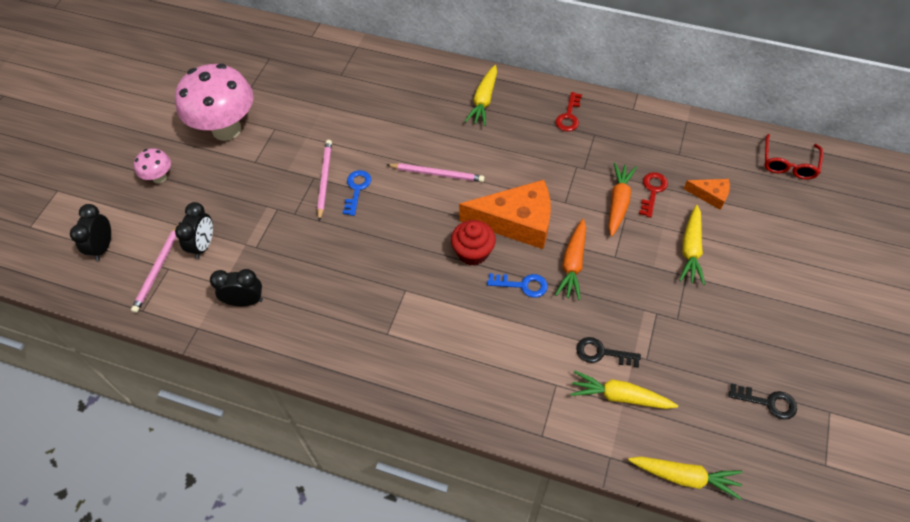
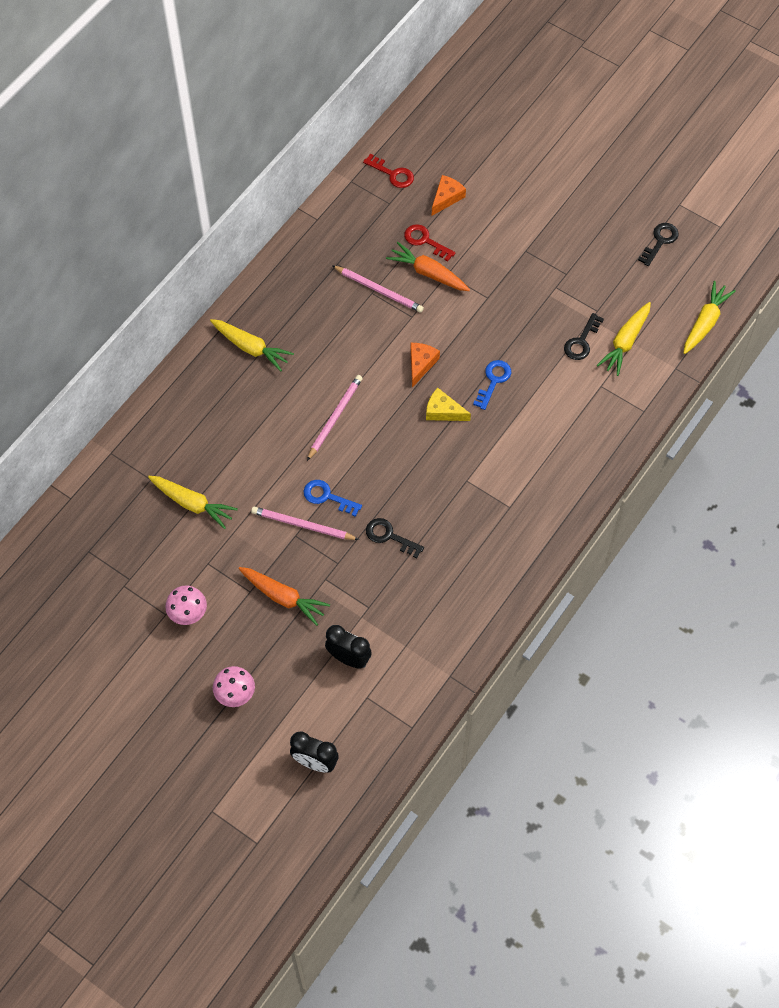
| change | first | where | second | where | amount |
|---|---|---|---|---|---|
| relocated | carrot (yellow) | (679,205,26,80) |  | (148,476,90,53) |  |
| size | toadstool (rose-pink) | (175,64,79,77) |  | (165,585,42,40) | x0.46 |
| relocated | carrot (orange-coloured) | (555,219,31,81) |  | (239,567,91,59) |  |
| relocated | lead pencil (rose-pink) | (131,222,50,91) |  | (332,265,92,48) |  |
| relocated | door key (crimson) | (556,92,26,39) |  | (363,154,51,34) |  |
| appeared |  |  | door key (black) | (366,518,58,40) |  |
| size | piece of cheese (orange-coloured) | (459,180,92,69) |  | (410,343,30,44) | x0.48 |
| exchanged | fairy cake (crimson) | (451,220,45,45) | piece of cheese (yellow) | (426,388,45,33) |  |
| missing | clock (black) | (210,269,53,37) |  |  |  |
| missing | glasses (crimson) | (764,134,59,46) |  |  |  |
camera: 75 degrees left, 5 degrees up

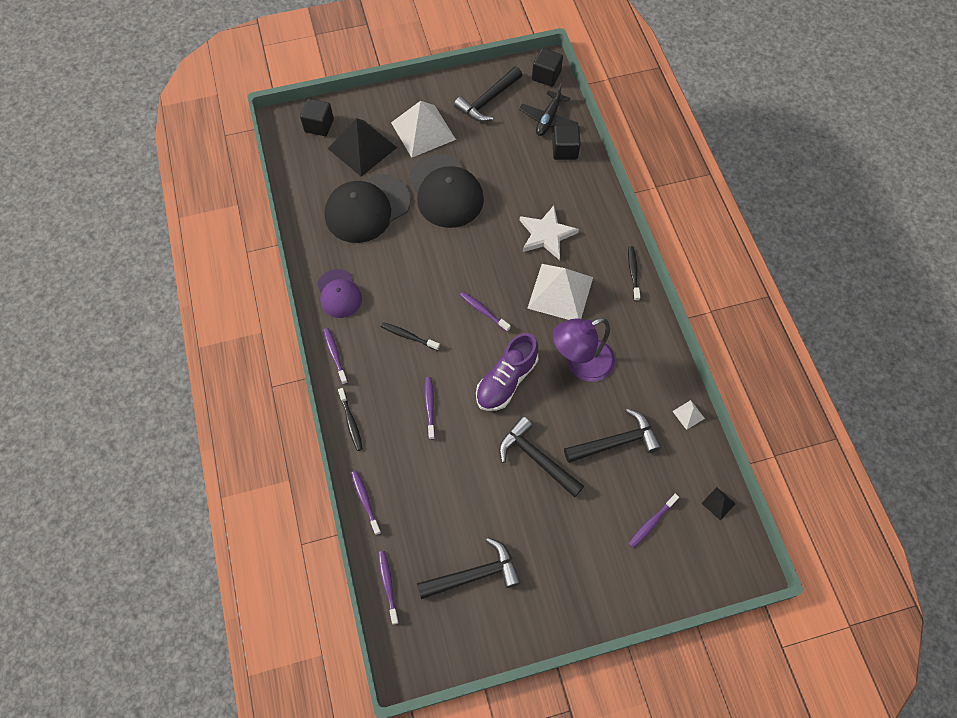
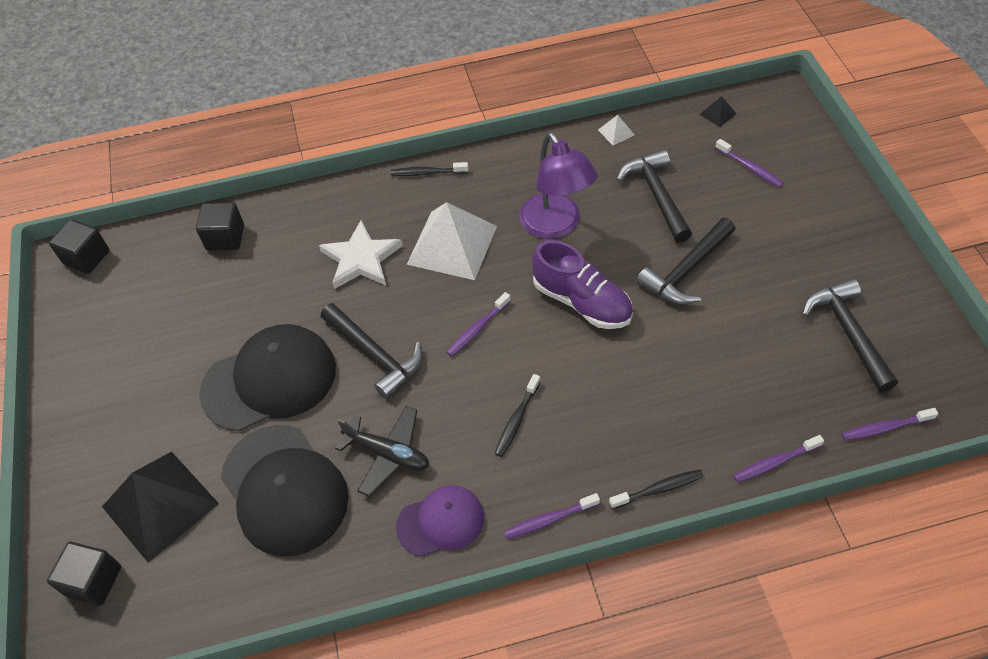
| change | first | where | second | where | amount |
|---|---|---|---|---|---|
| relocated | carpenter's hammer (black) | (454,66,68,56) |  | (321,303,102,96) |  |
| relocated | plane (black) | (519,83,59,53) |  | (335,406,94,90) |  |
| missing | pyramid shape (pure white) | (391,101,65,57) |  |  |  |
| missing | toothbrush (purple) | (425,377,10,63) |  |  |  |
camera: 85 degrees left, 10 degrees down

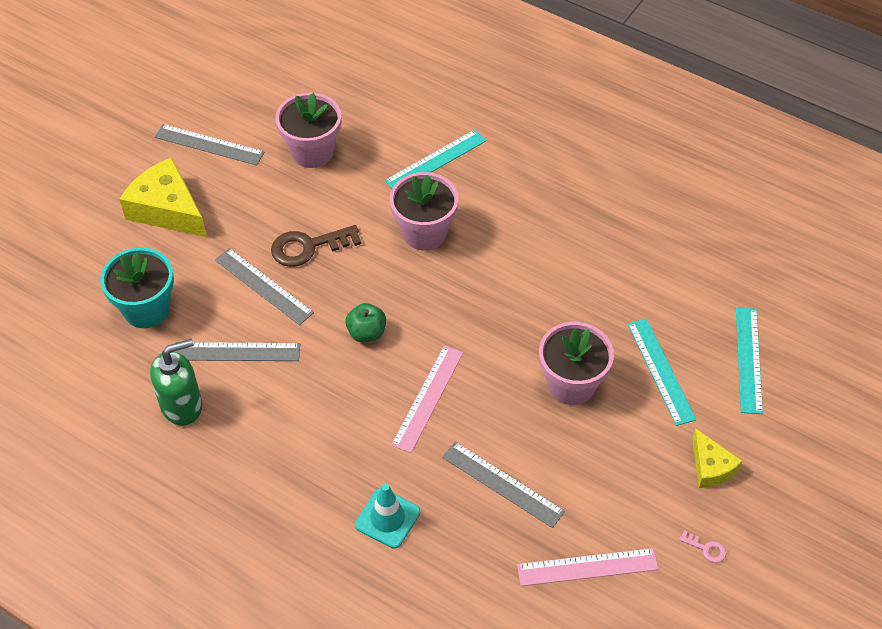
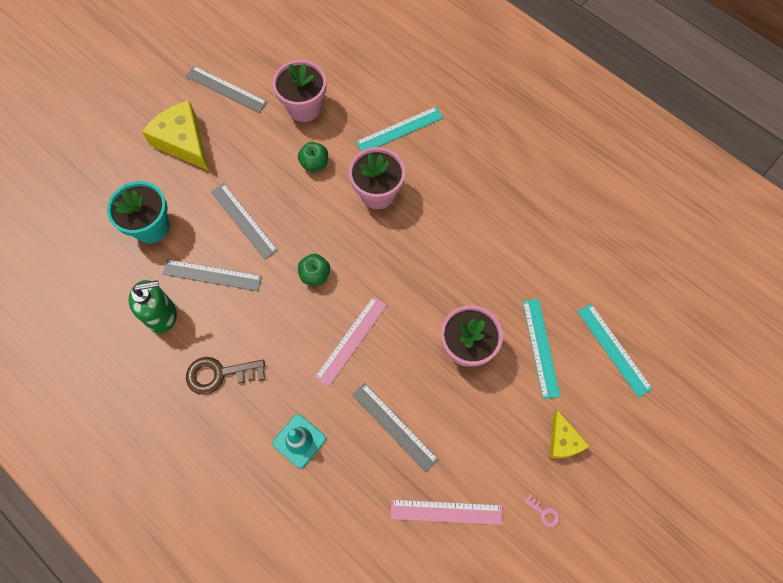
| change | first | where | second | where | amount |
|---|---|---|---|---|---|
| relocated | door key (dark brown) | (271,225,91,42) |  | (186,357,79,38) |  |
| appeared |  |  | apple (leaf-green) | (298,142,30,30) |  |
| spun | ruler (turquoise) | (736,307,27,107) |  | (578,304,75,94) | 45 degrees counterclockwise |
camera: 10 degrees right, 15 degrees up

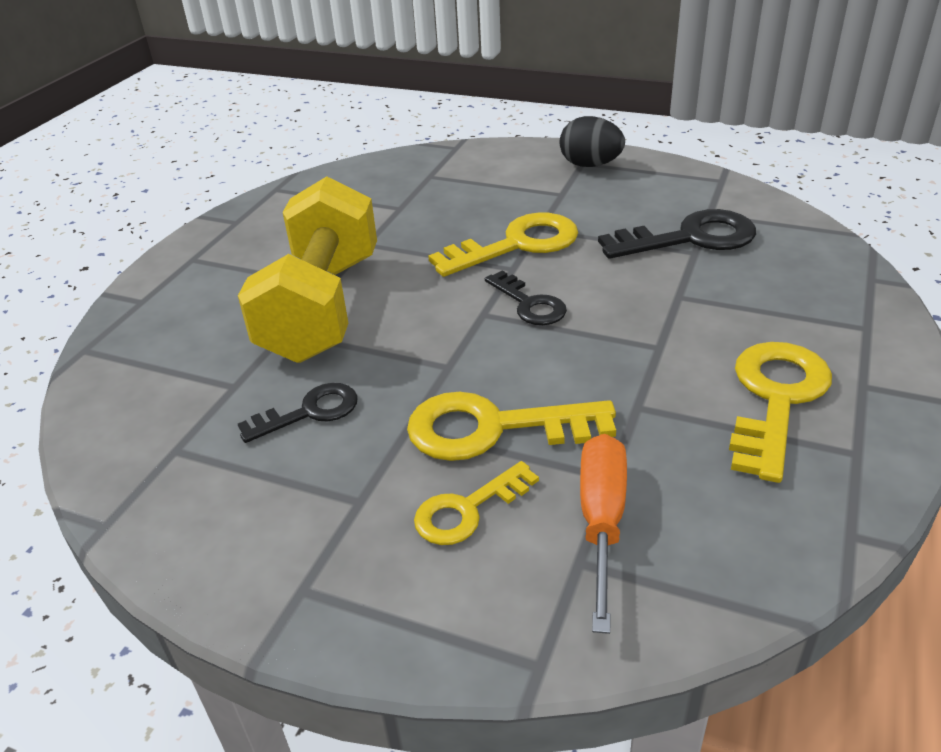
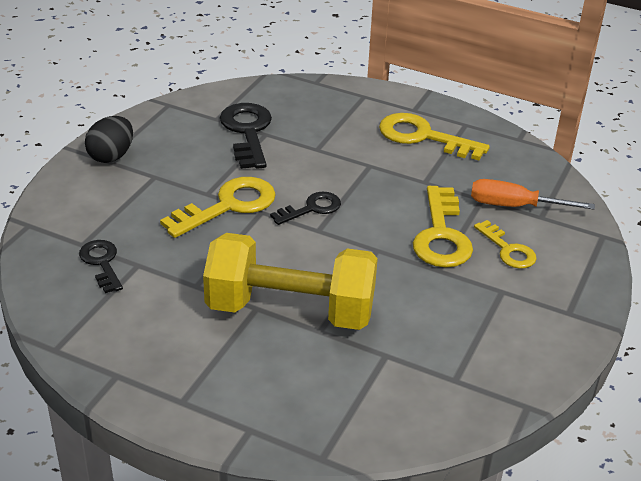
| change | first | where | second | where | amount |
|---|---|---|---|---|---|
| relocated | door key (black) | (238,383,120,60) |  | (79,240,44,53) |  |
| spun | door key (yellow) | (428,212,150,65) |  | (160,177,116,61) | 75 degrees clockwise |
camera: 90 degrees left, 0 degrees up

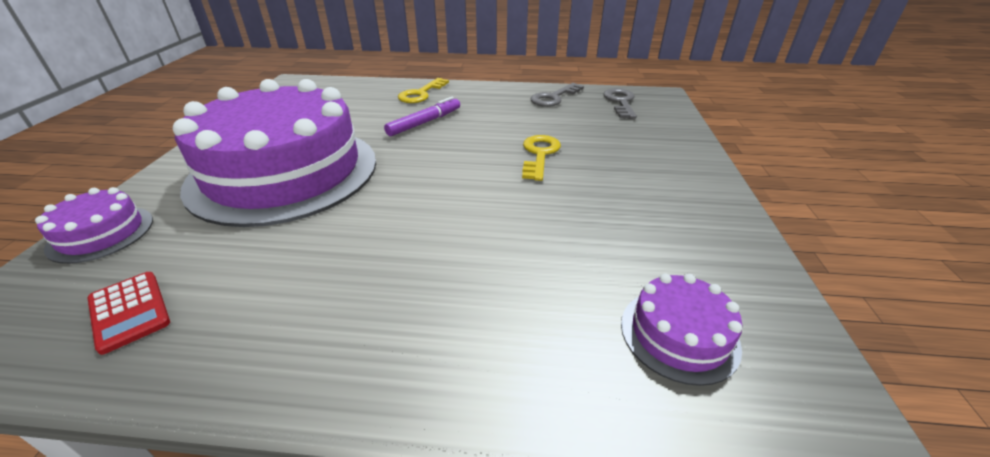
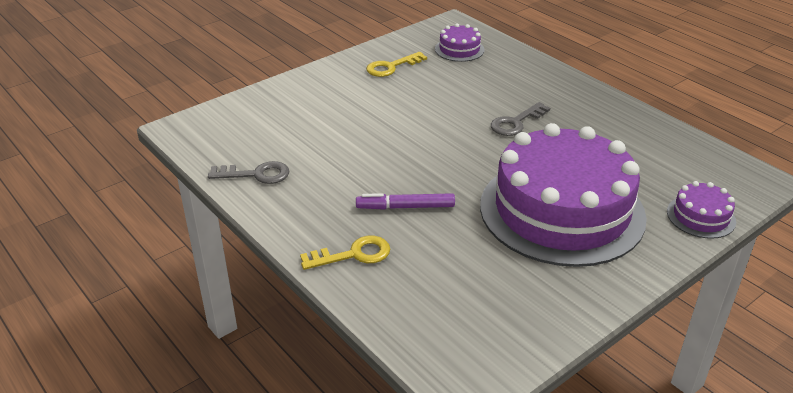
| change | first | where | second | where | amount |
|---|---|---|---|---|---|
| relocated | door key (yellow) | (522,135,39,46) |  | (366,52,61,25) |  |
| relocated | door key (ash-grey) | (603,88,34,31) |  | (491,102,59,34) |  |
| missing | pocket calculator (crimson) | (88,272,82,83) |  |  |  |
camera: 135 degrees left, 0 degrees up

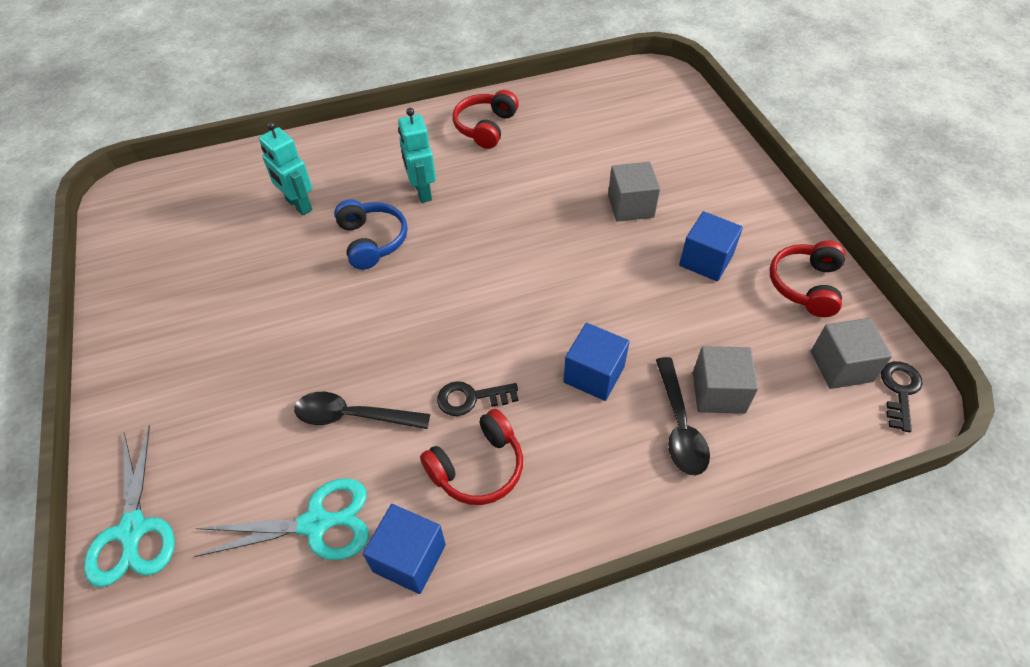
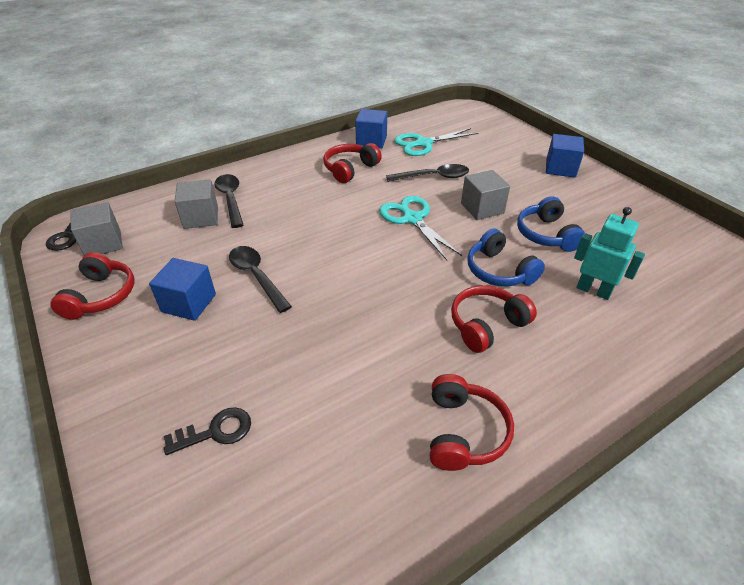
| change | first | where | second | where | amount |
|---|---|---|---|---|---|
| relocated | door key (black) | (437,381,81,35) |  | (164,407,87,48) |  |
| appeared |  |  | teaspoon (black) | (229,246,63,67) |  |
| relocated | pair of scissors (turquoise) | (84,425,91,162) |  | (379,196,84,64) |  |
| exchanged | robot (turquoise) | (398,108,38,95) | headset (crimson) | (451,285,86,68) |  |
| relocated | cube (ash-grey) | (608,162,52,60) |  | (461,170,49,50) |  |
| appeared |  |  | headset (blue) | (517,196,68,56) |  |
| relocated | cube (blue) | (563,323,67,78) |  | (546,134,38,44) |  |
camera: 165 degrees right, 10 degrees down

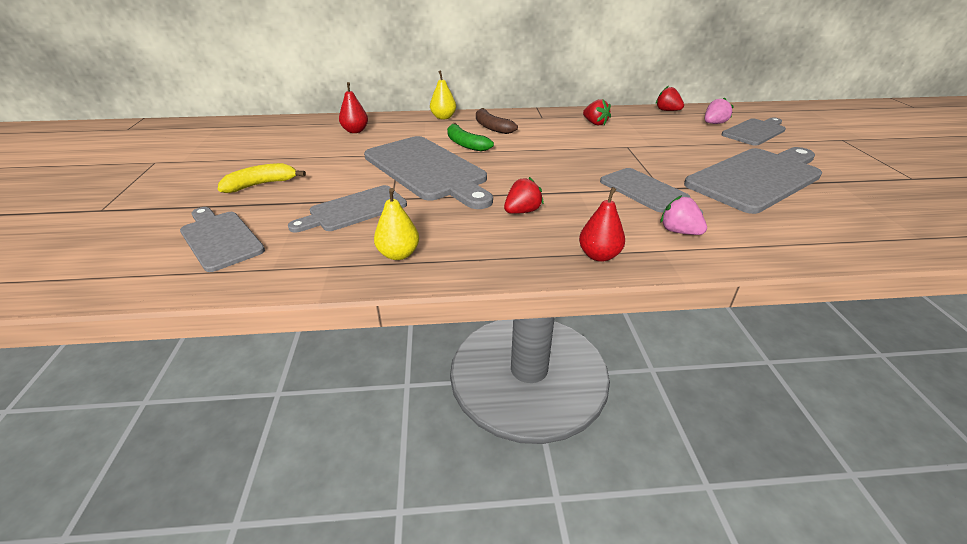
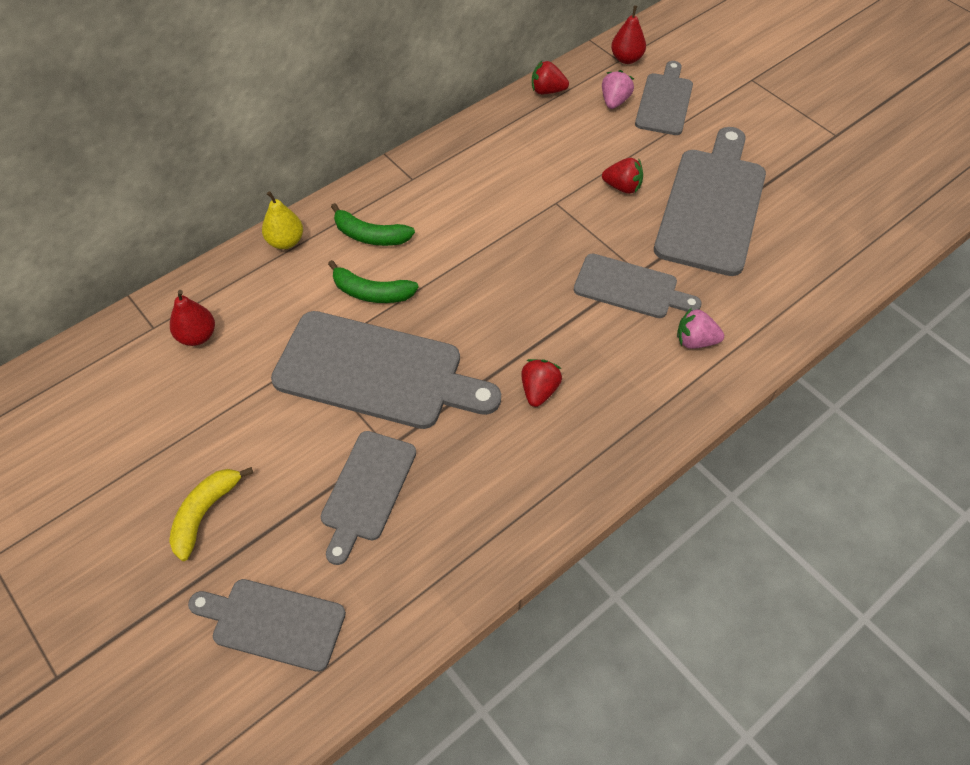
| change | first | where | second | where | amount |
|---|---|---|---|---|---|
| colour | banana (dark brown) | (476,108,42,26) | banana (leaf-green) | (331,203,84,43) |  |
| relocated | berry (crimson) | (583,99,28,26) |  | (602,158,41,36) |  |
| relocated | pear (crimson) | (579,187,46,75) |  | (611,5,35,59) |  |
| missing | pear (yellow) | (374,188,45,72) |  |  |  |
camera: 35 degrees left, 20 degrees up

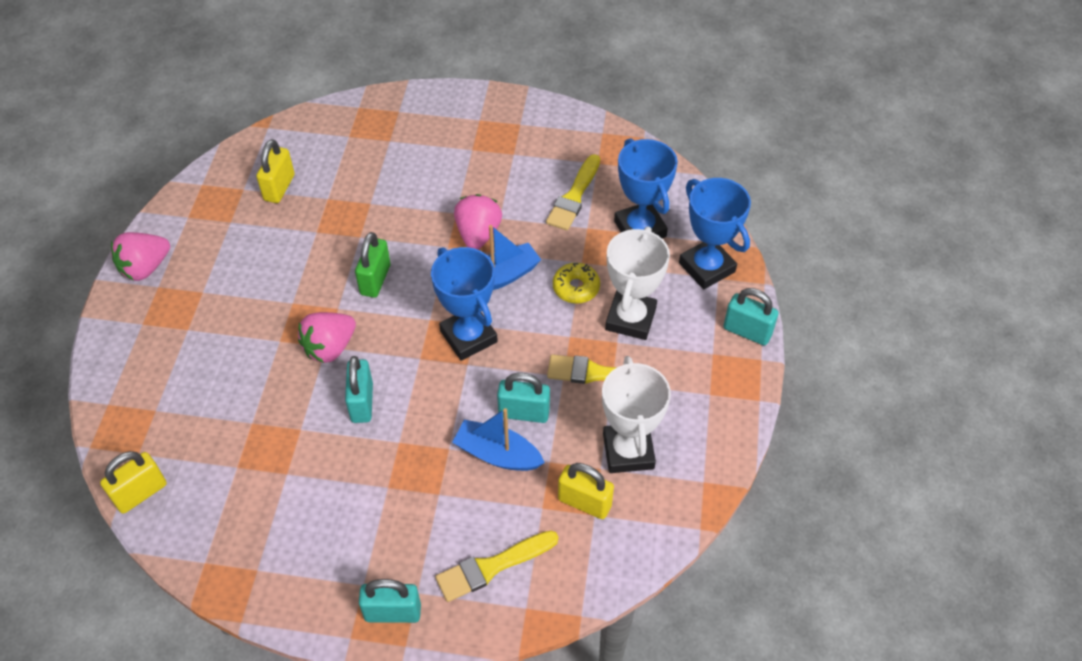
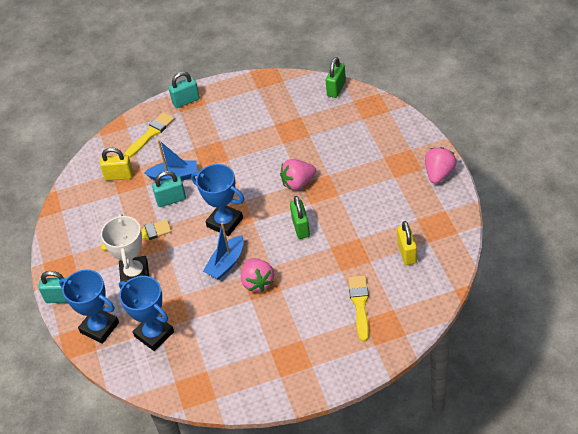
| change | first | where | second | where | amount |
|---|---|---|---|---|---|
| spun | berry (rose-pink) | (298,312,58,51) |  | (280,159,36,31) | 135 degrees counterclockwise |
| colour | small lock (yellow) | (100,451,67,63) | small lock (leaf-green) | (325,57,21,41) |  |
| relocated | brush (yellow) | (546,154,54,77) |  | (349,275,20,67) |  |
| missing | small lock (turquoise) | (345,356,28,67) |  |  |  |
| missing | glazed donut (yellow) | (553,263,47,41) |  |  |  |
| missing | trophy (pure white) | (602,356,69,117) |  |  |  |
camera: 160 degrees right, 5 degrees down

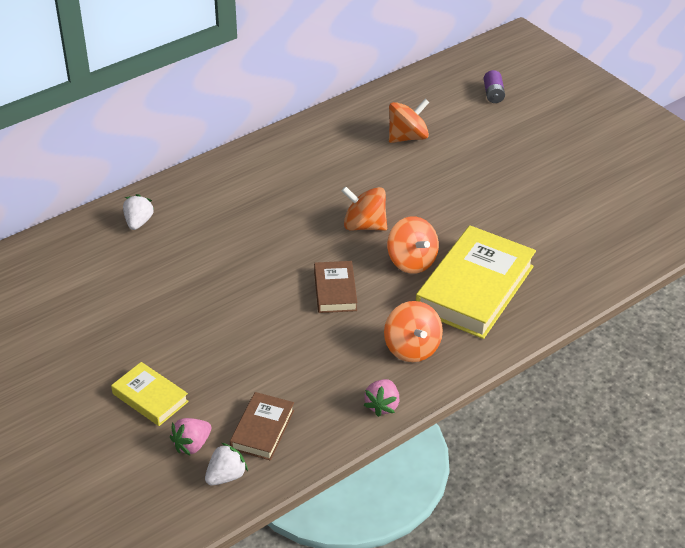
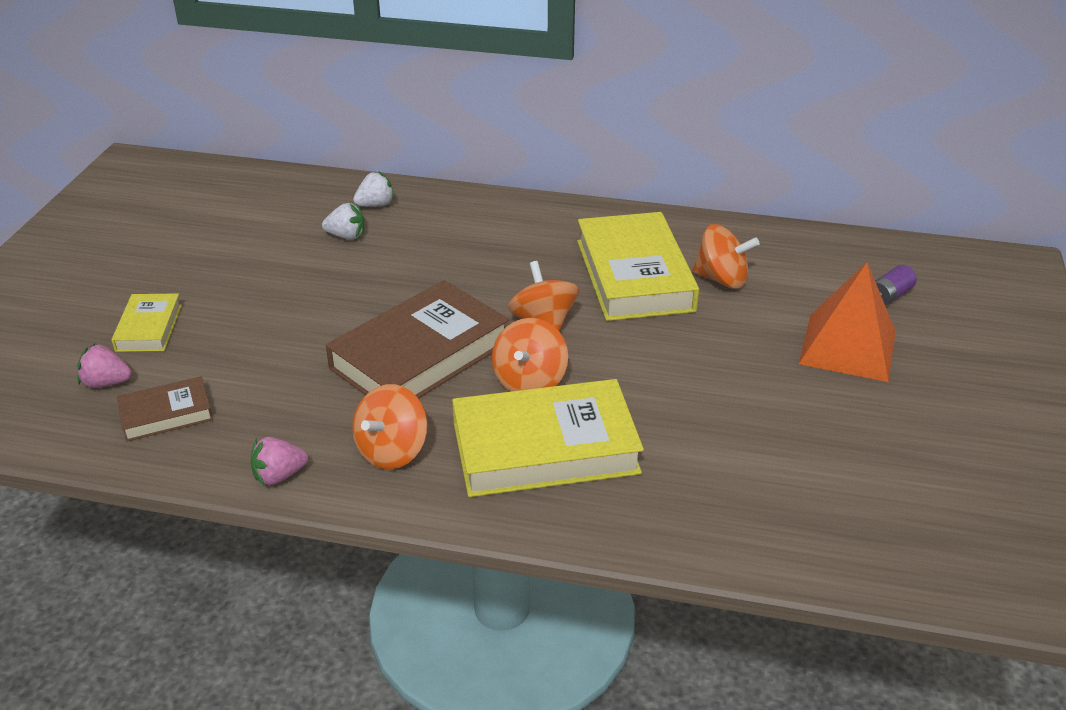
| change | first | where | second | where | amount |
|---|---|---|---|---|---|
| relocated | berry (pure white) | (205,443,43,43) |  | (322,203,43,37) |  |
| size | hardback (dark brown) | (314,261,43,52) |  | (326,280,183,118) | x1.97 |
| appeared |  |  | hardback (yellow) | (577,212,122,109) |  |
| appeared |  |  | pyramid shape (orange-coloured) | (799,262,97,120) |  |
camera: 50 degrees right, 5 degrees down

